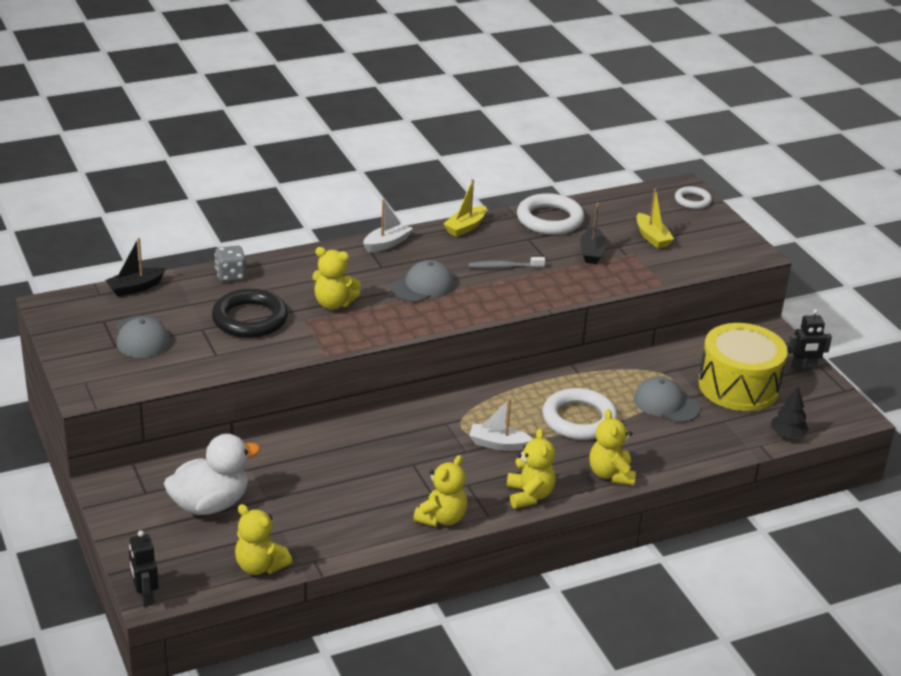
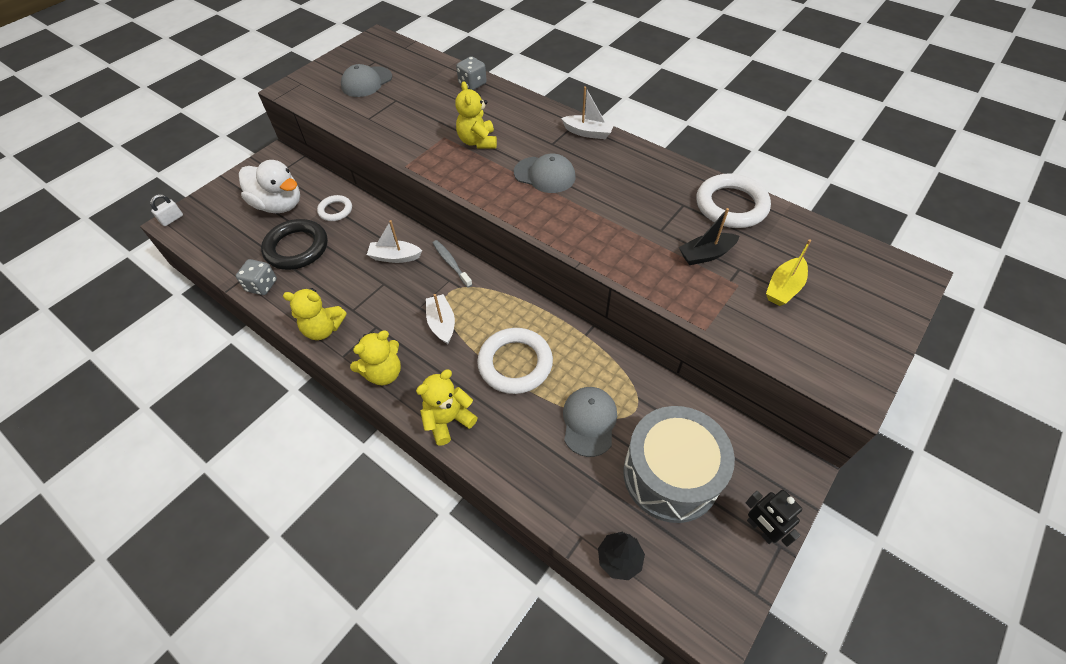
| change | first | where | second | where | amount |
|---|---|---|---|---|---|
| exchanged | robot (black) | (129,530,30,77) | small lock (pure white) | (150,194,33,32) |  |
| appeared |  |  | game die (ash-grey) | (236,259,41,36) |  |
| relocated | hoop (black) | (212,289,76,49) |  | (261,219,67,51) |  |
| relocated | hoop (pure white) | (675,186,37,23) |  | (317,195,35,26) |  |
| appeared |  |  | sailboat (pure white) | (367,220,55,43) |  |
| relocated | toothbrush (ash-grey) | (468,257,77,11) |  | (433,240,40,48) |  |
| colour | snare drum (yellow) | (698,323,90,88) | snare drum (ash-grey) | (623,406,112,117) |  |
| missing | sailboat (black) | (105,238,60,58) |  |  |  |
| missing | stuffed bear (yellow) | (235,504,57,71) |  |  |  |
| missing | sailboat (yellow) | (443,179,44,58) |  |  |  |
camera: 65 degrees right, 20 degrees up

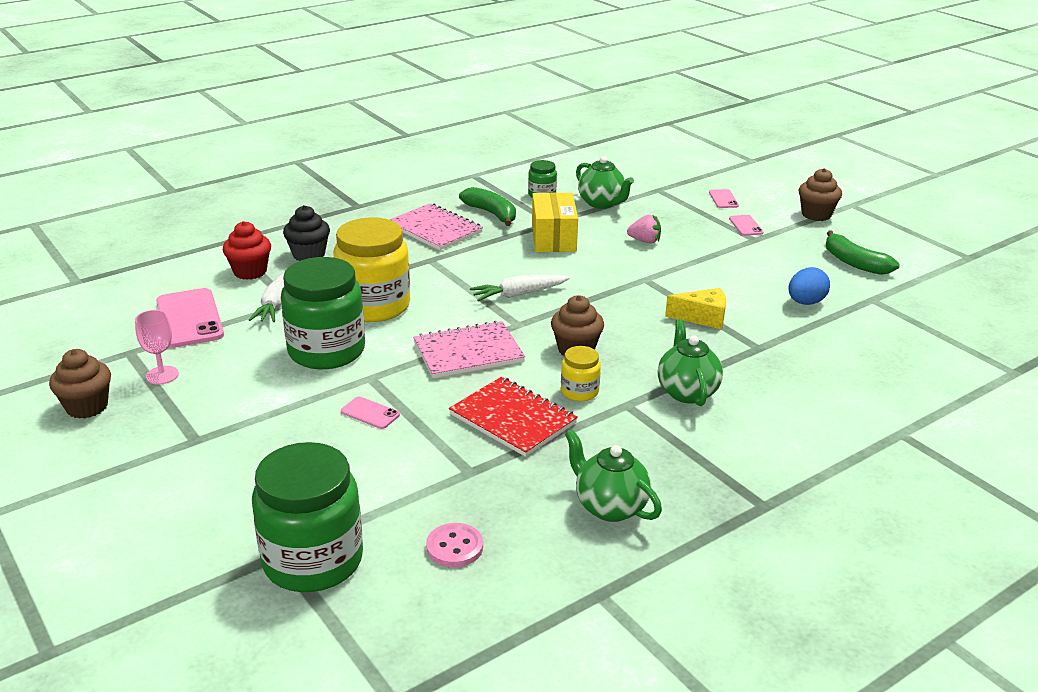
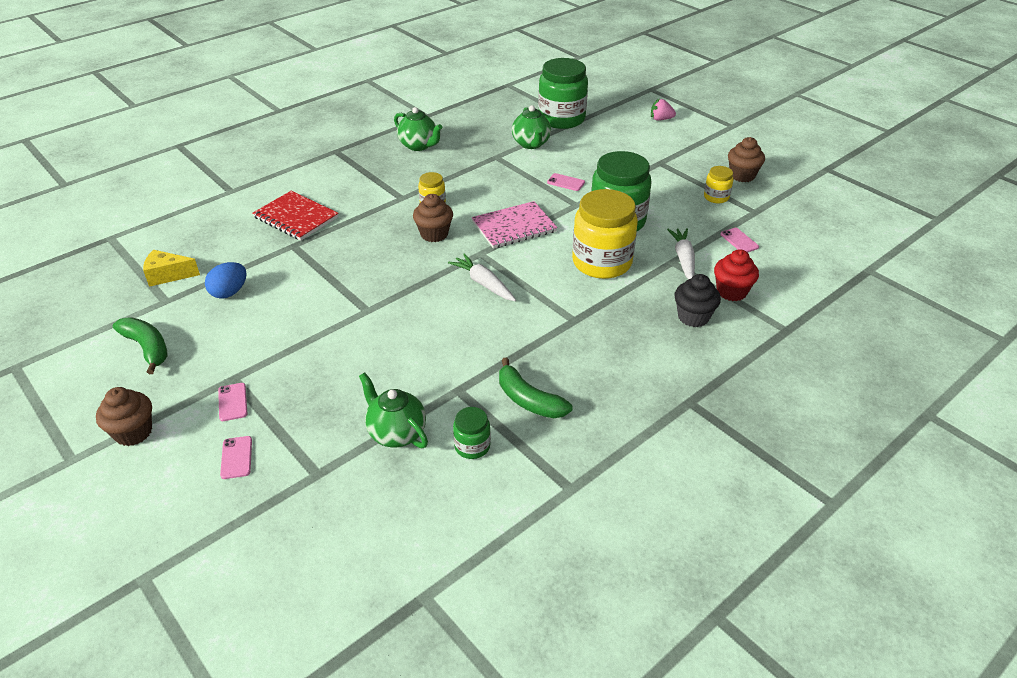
| change | first | where | second | where | amount |
|---|---|---|---|---|---|
| relocated | piece of cheese (yellow) | (665,288,61,41) |  | (143,250,57,37) |  |
| relocated | notebook (crimson) | (449,377,129,80) |  | (252,191,87,49) |  |
| spun | carrot (pure white) | (470,275,100,26) |  | (448,253,68,48) | 105 degrees counterclockwise |
| relocated | china teapot (leaf-green) | (658,319,65,87) |  | (512,105,39,44) |  |
| relocated | berry (rose-pink) | (627,215,34,29) |  | (651,99,25,22) |  |
| exchanged | goblet (rose-pink) | (135,310,44,75) | preserve jar (yellow) | (704,166,29,37) |  |
| size | phone (rose-pink) | (156,288,68,60) |  | (720,228,39,25) | x0.49 |
| missing | notebook (rose-pink) | (389,203,94,47) |  |  |  |
| missing | shirt button (rose-pink) | (426,523,57,45) |  |  |  |
| missing | box (yellow) | (532,193,46,59) |  |  |  |
camera: 175 degrees right, 10 degrees up

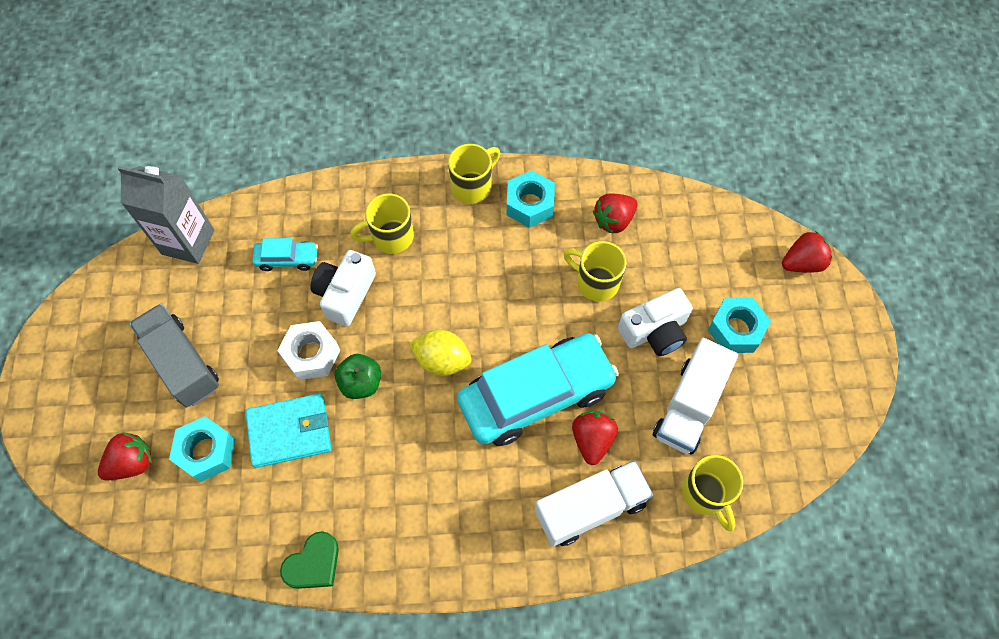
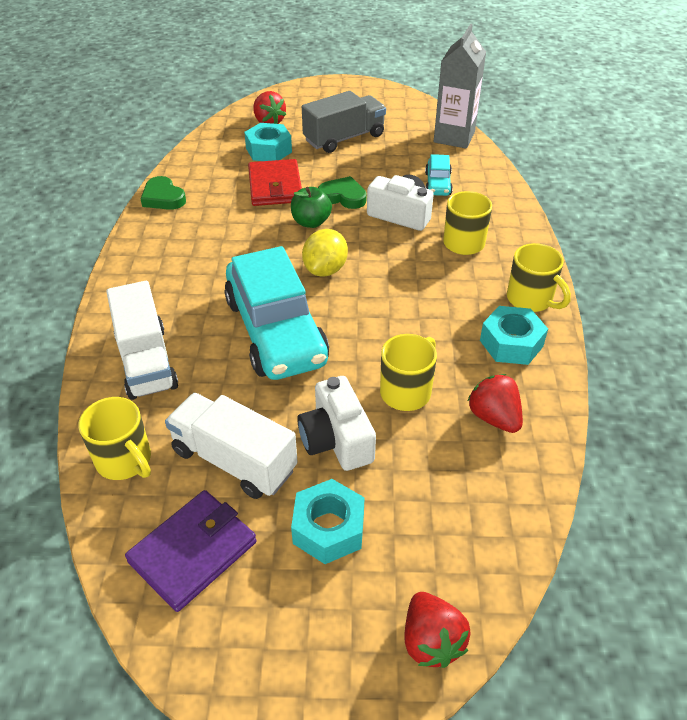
| change | first | where | second | where | amount |
|---|---|---|---|---|---|
| spun | coffee mug (yellow) | (682,455,61,76) |  | (78,397,73,83) | 120 degrees counterclockwise |
| appeared |  |  | billfold (purple) | (125,490,132,122) |  |
| colour | billfold (turquoise) | (245,393,87,75) | billfold (crimson) | (248,159,54,47) |  |
| exchanged | hexagon nut (pure white) | (277,321,64,59) | love heart (leaf-green) | (318,176,49,33) |  |
| missing | berry (crimson) | (572,411,46,54) |  |  |  |
camera: 95 degrees right, 20 degrees down

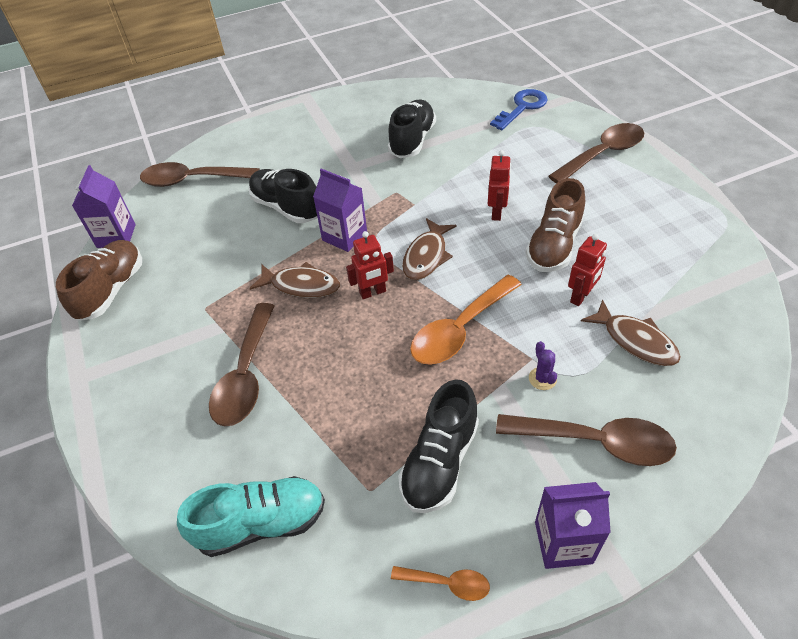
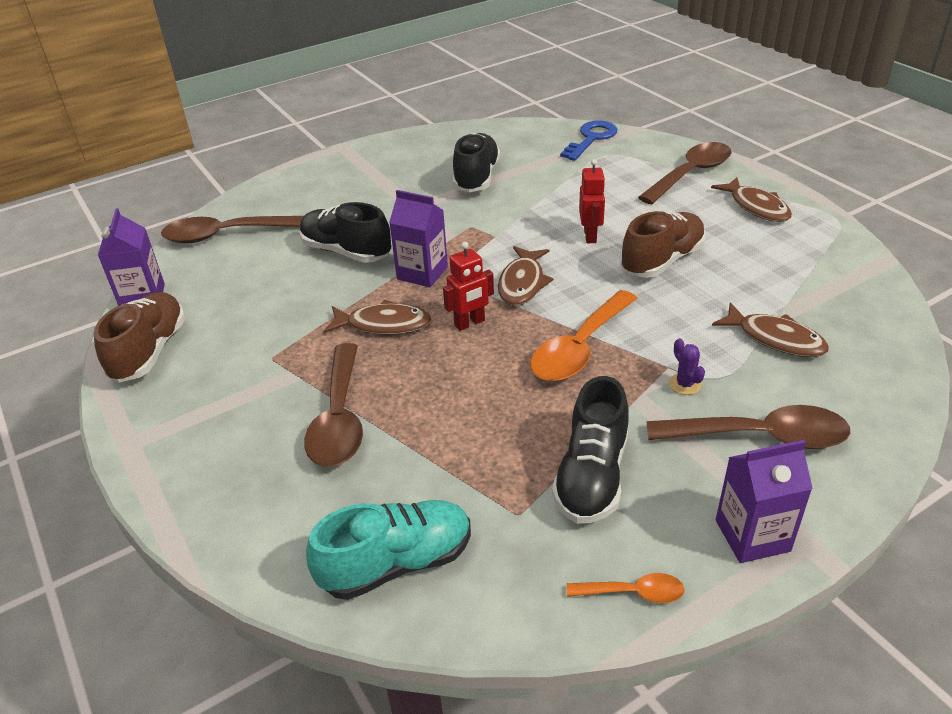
| change | first | where | second | where | amount |
|---|---|---|---|---|---|
| spun | shoe (dark brown) | (525,178,60,94) |  | (621,211,85,67) | 150 degrees counterclockwise |
| appeared |  |  | toy fish (dark brown) | (711,177,81,45) |  |
| missing | robot (crimson) | (568,234,39,72) |  |  |  |
camera: 10 degrees left, 10 degrees down

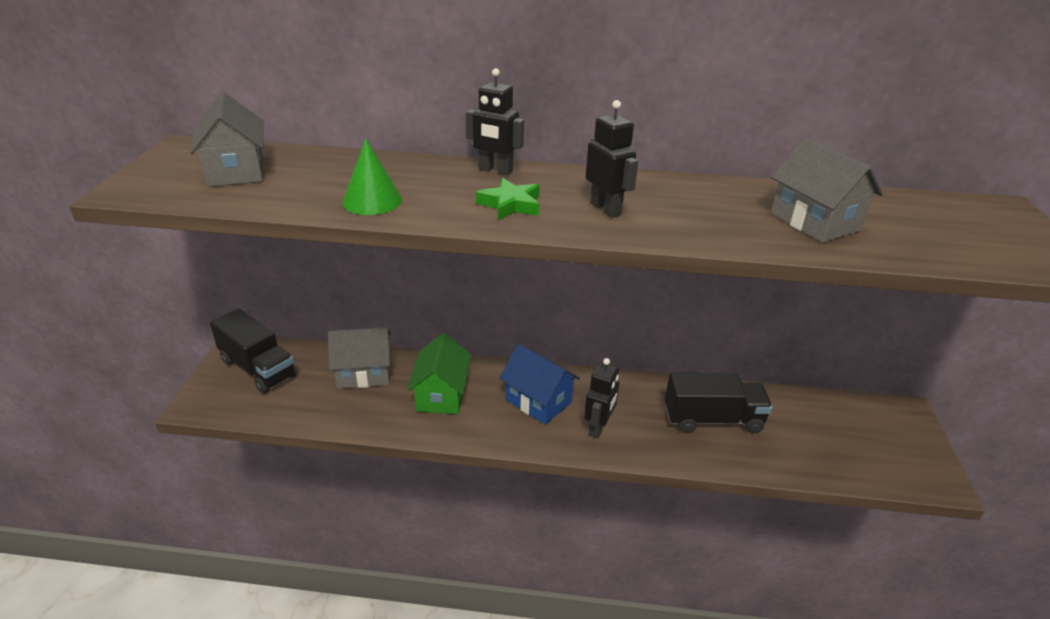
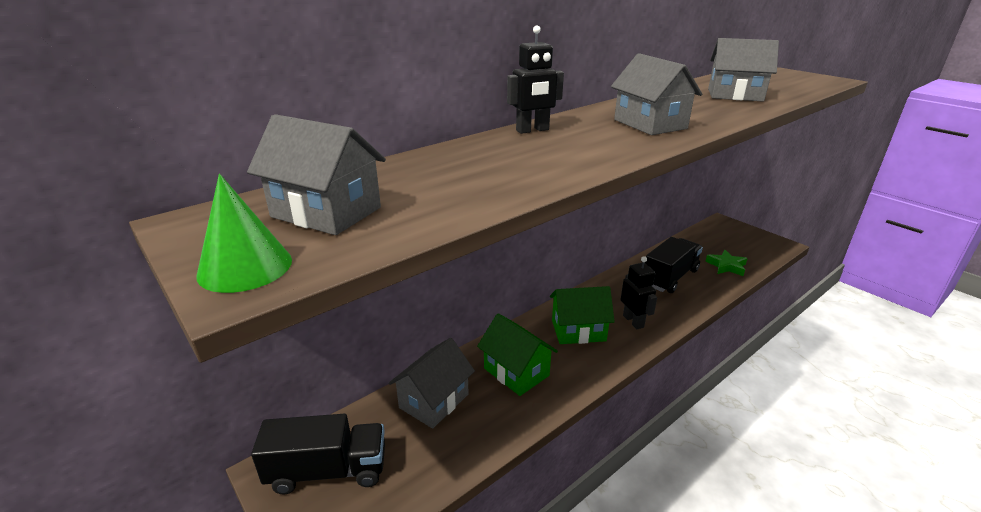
| change | first | where | second | where | amount |
|---|---|---|---|---|---|
| relocated | cone shape (leaf-green) | (342,138,60,77) |  | (196,174,96,119) |  |
| colour | house (blue) | (499,344,81,81) | house (leaf-green) | (550,286,65,58) |  |
| exchanged | robot (black) | (586,100,52,118) | house (ash-grey) | (611,53,91,82) |  |
| relocated | star shape (leaf-green) | (476,178,64,42) |  | (705,250,43,26) |  |
camera: 45 degrees left, 5 degrees down

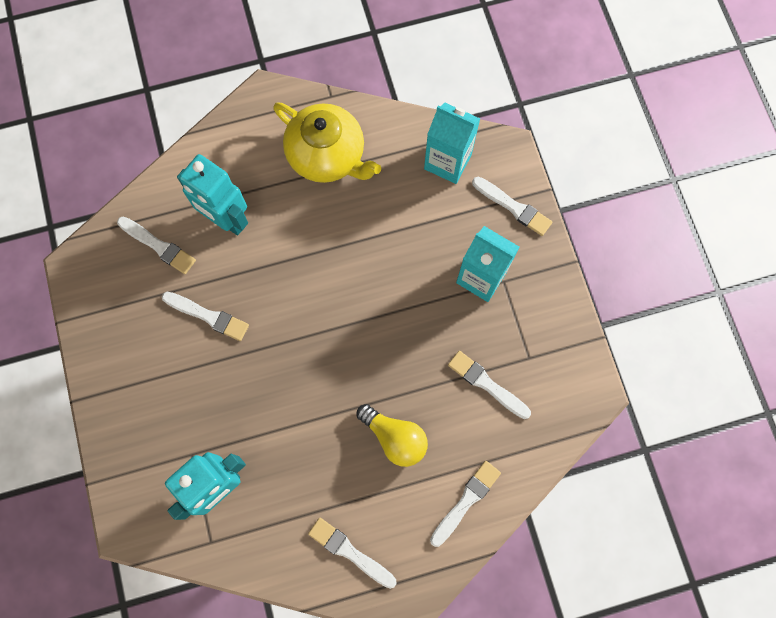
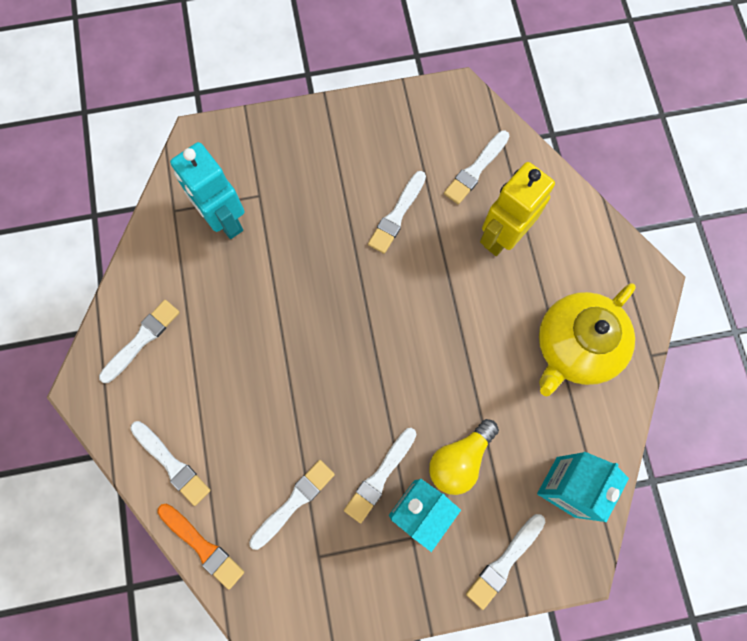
| change | first | where | second | where | amount |
|---|---|---|---|---|---|
| appeared |  |  | brush (orange-coloured) | (157,504,87,86) |  |
| appeared |  |  | brush (pure white) | (344,428,73,95) |  |
| relocated | light bulb (yellow) | (357,404,71,63) |  | (429,419,70,76) |  |
| colour | robot (turquoise) | (177,154,71,81) | robot (yellow) | (480,162,75,94) |  |
camera: 95 degrees right, 0 degrees up

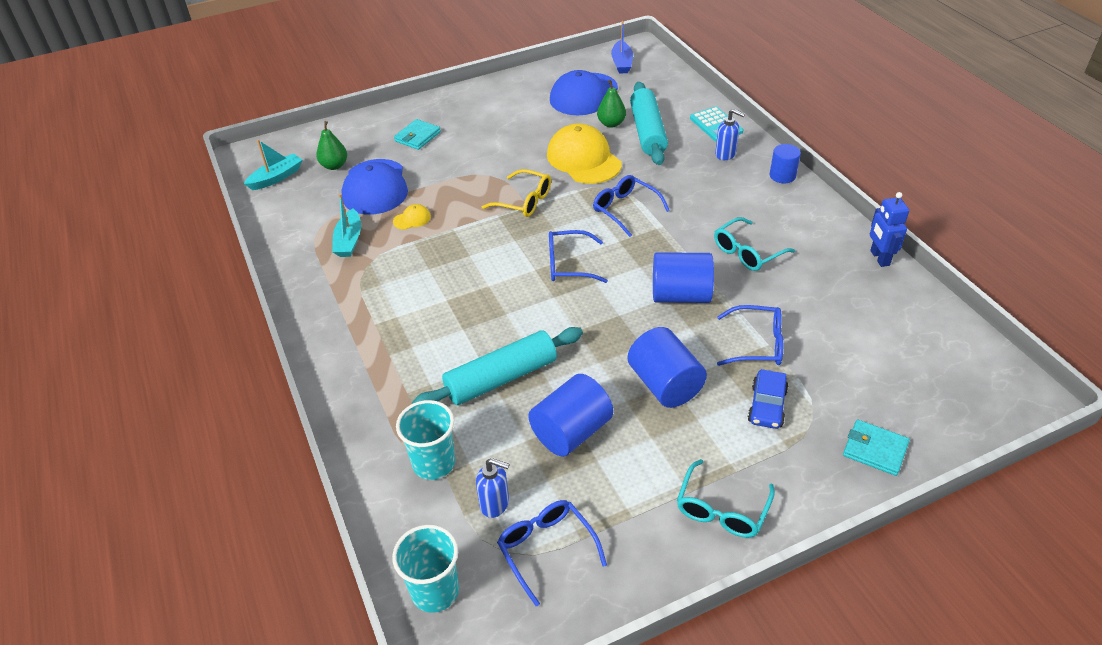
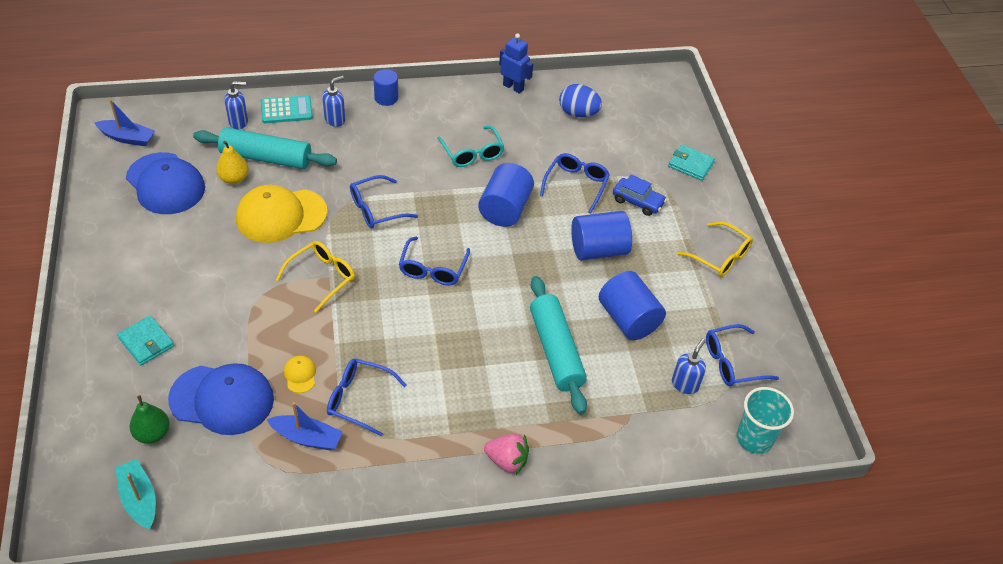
| change | first | where | second | where | amount |
|---|---|---|---|---|---|
| colour | pear (leaf-green) | (597,80,29,48) | pear (yellow) | (216,141,33,43) |  |
| appeared |  |  | pump bottle (blue) | (225,81,23,48) |  |
| colour | sailboat (turquoise) | (332,194,29,63) | sailboat (blue) | (267,402,76,49) |  |
| appeared |  |  | glasses (blue) | (327,359,80,77) |  |
| appeared |  |  | berry (rose-pink) | (484,434,45,41) |  |
| spun | robot (blue) | (870,192,39,75) |  | (499,33,34,61) | 150 degrees counterclockwise |
| appeared |  |  | egg (blue) | (559,84,43,33) |  |
| spun | billfold (turquoise) | (843,420,67,56) |  | (668,145,47,36) | 75 degrees clockwise |
| colour | glasses (turquoise) | (677,459,98,79) | glasses (yellow) | (677,221,76,56) |  |
| missing | beaker (turquoise) | (396,400,59,80) |  |  |  |
camera: 80 degrees left, 5 degrees up

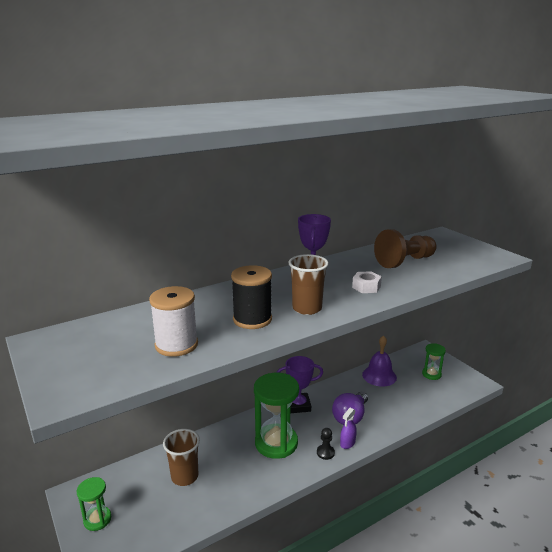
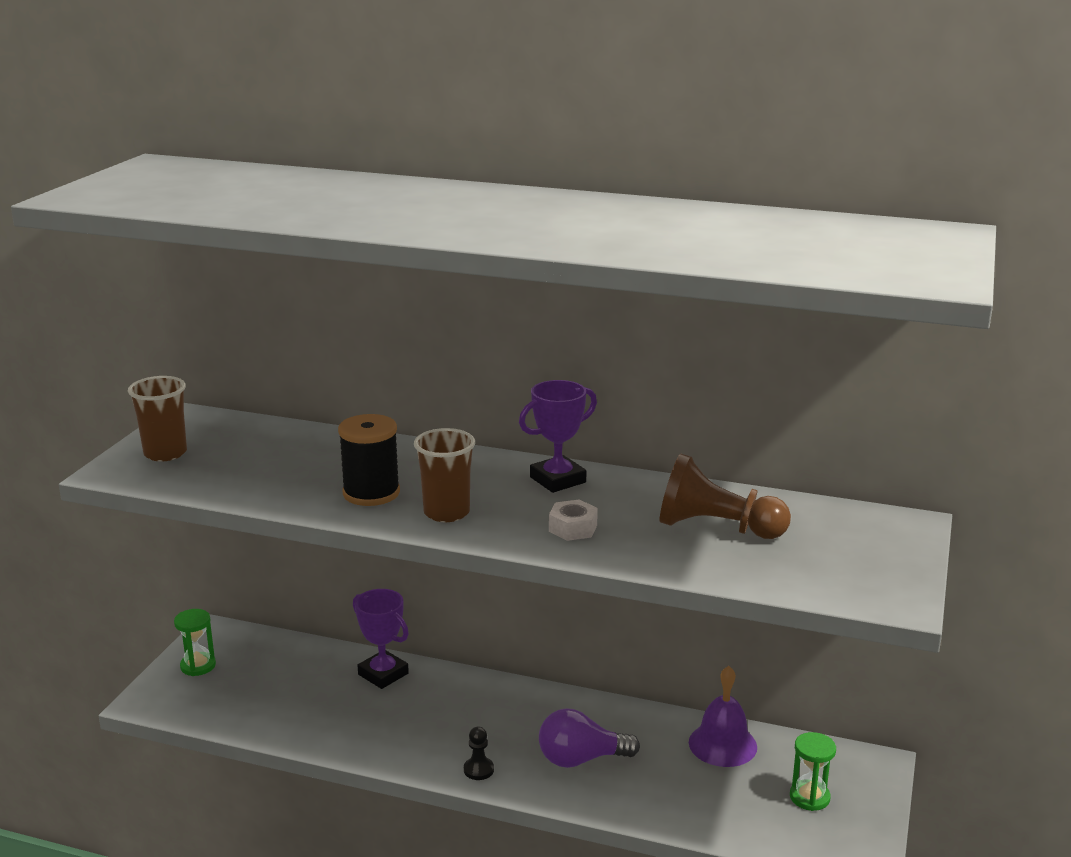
| change | first | where | second | where | amount |
|---|---|---|---|---|---|
| relocated | beaker (dark brown) | (163,429,37,57) |  | (128,376,59,86) |  |
| relocated | trophy (purple) | (276,356,47,57) |  | (353,589,56,100) |  |
| missing | spool (pure white) | (149,286,49,71) |  |  |  |
| missing | hourglass (leaf-green) | (254,373,45,86) |  |  |  |
| missing | spray cleaner (purple) | (340,408,17,41) |  |  |  |
camera: 50 degrees right, 0 degrees up

